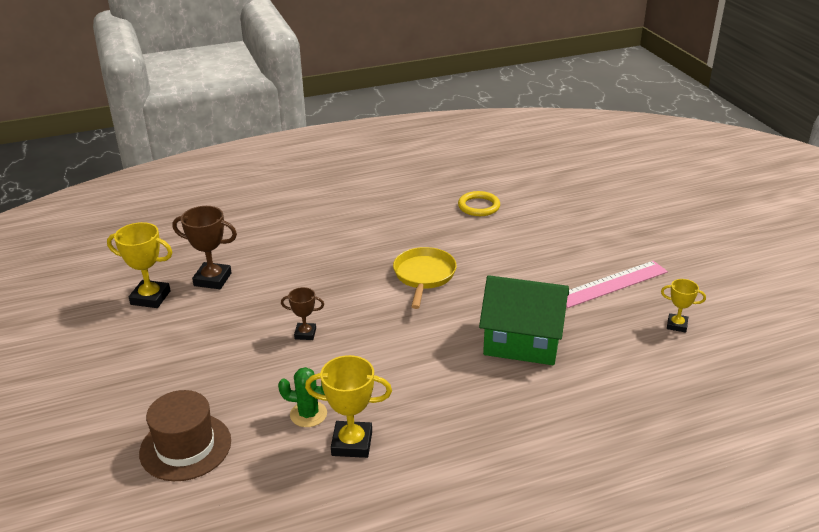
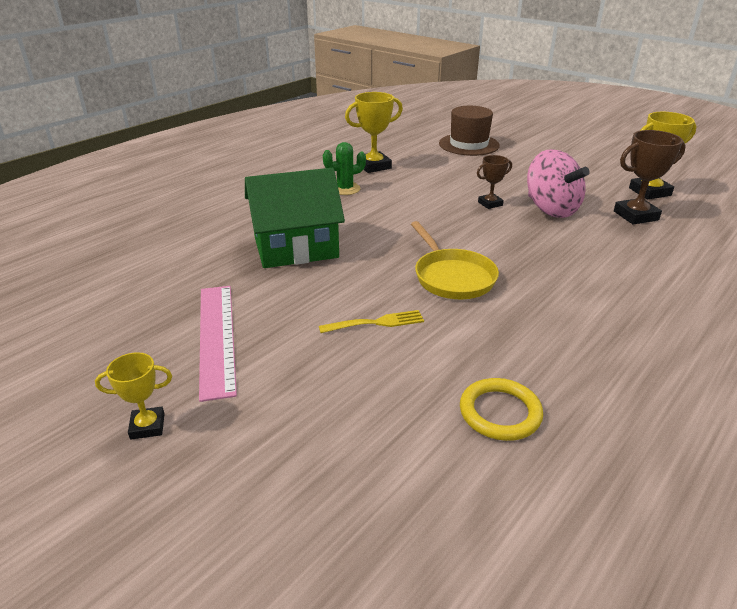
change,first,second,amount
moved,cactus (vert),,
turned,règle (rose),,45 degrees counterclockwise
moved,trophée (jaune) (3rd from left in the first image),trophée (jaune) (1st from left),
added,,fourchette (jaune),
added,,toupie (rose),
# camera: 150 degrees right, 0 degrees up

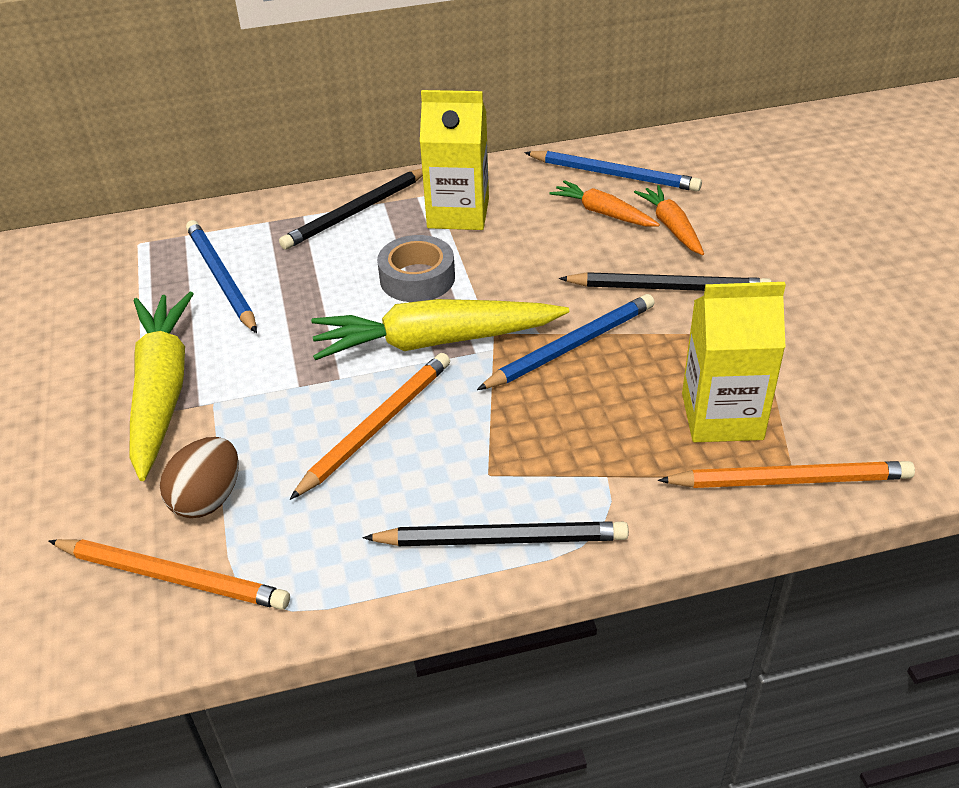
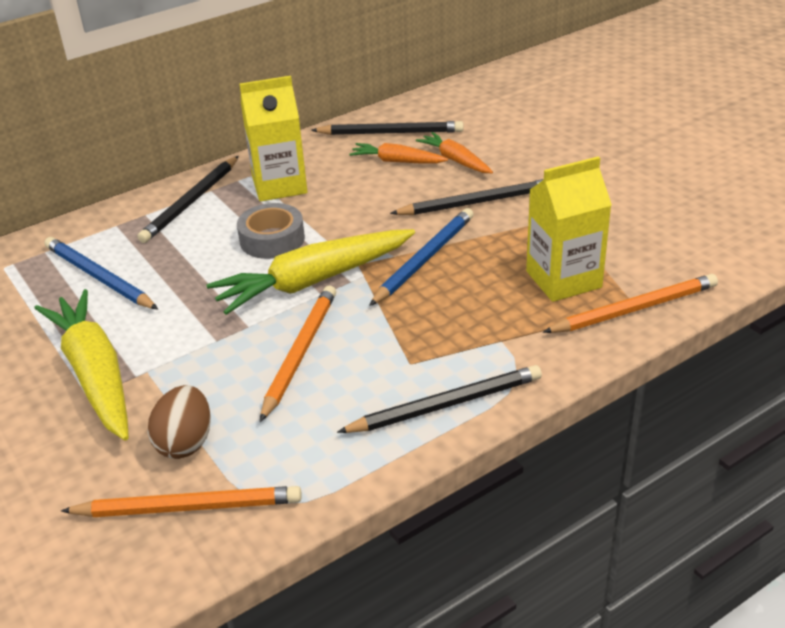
change,first,second,amount
recoloured,crayon (bleu) (3rd from left),crayon (noir) (2nd from left),
# camera: 20 degrees left, 5 degrees down

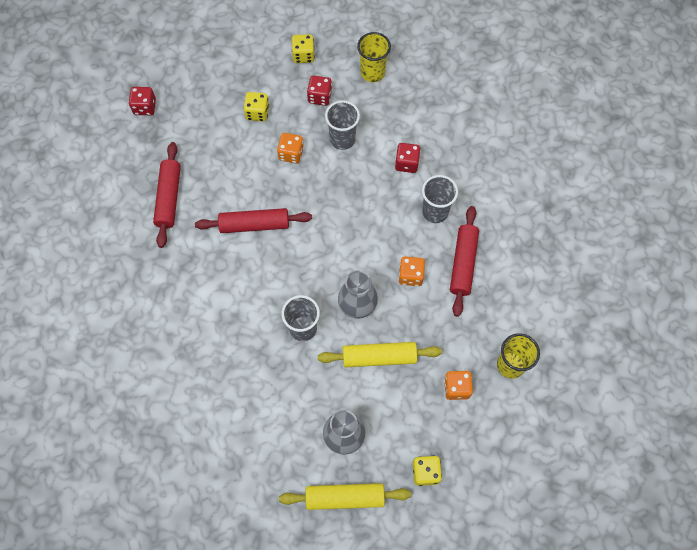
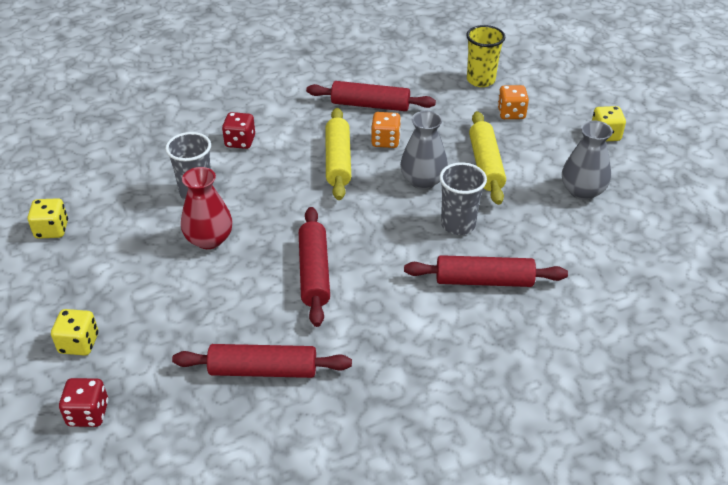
change,first,second,amount
moved,dé (jaune) (1st from left in the first image),dé (jaune) (2nd from left),
replaced,dé (orange) (1st from left),vase (rouge),
moved,rouleau à pâtisserie (jaune) (1st from left),,
removed,dé (rouge) (2nd from left),,
removed,gobelet (jaune) (1st from left),,
removed,gobelet (gris) (3rd from left),,
added,,rouleau à pâtisserie (rouge) (4th from left),
# camera: 90 degrees left, 25 degrees down

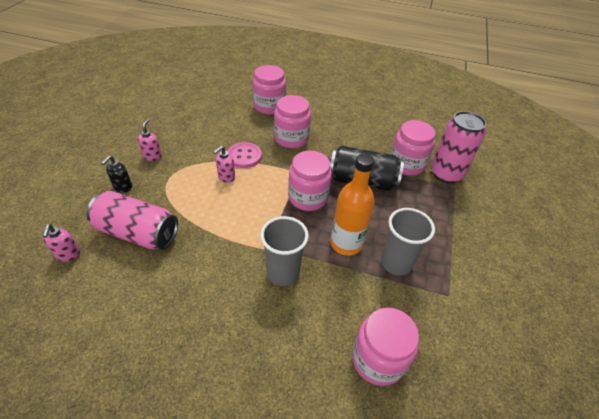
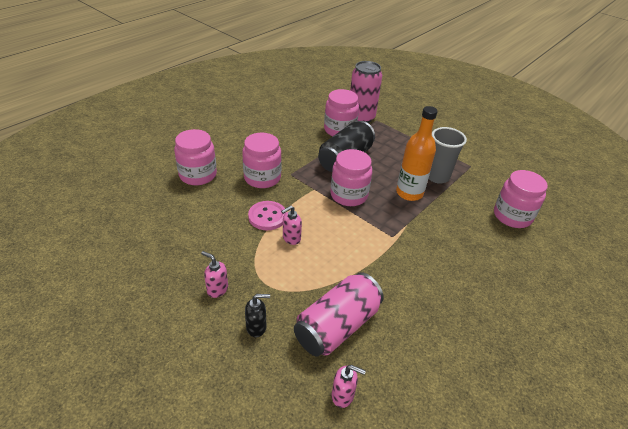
change,first,second,amount
turned,distributeur de savon (noir),,60 degrees counterclockwise
turned,distributeur de savon (rose) (3rd from left in the first image),distributeur de savon (rose) (2nd from left),75 degrees clockwise
removed,gobelet (gris) (1st from left),,
# camera: 65 degrees left, 5 degrees down

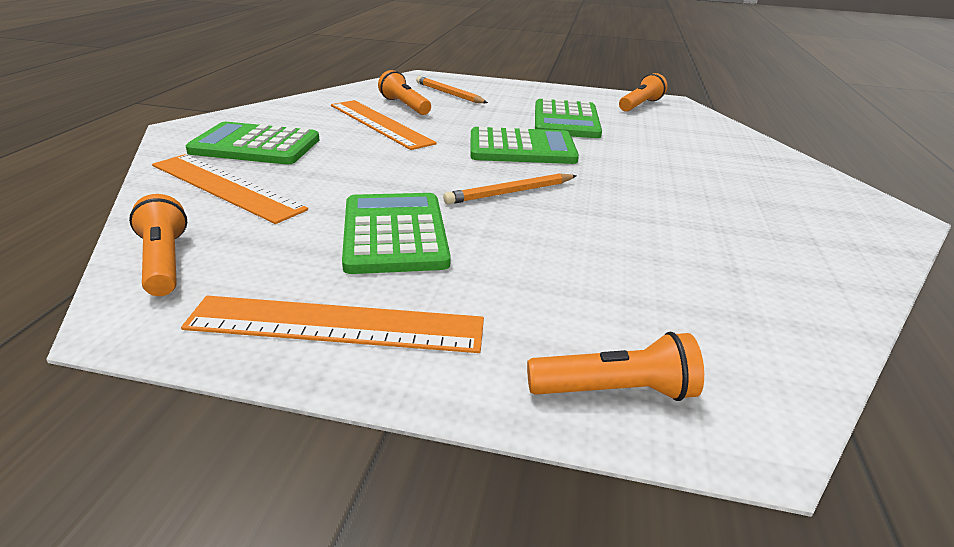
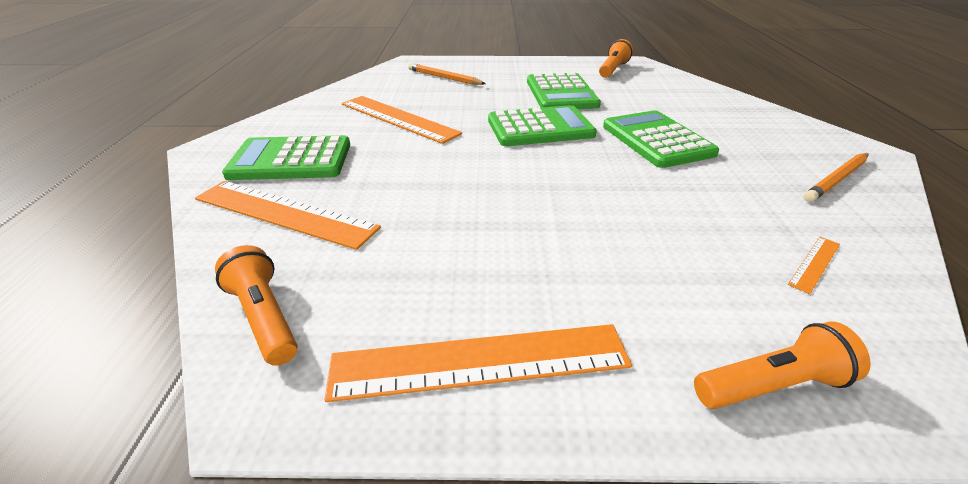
change,first,second,amount
moved,calculatrice (vert) (2nd from left in the first image),calculatrice (vert) (4th from left),
removed,lampe de poche (orange) (2nd from left),,
moved,crayon (orange) (2nd from left),,
added,,règle (orange) (4th from left),
# camera: 10 degrees left, 5 degrees up

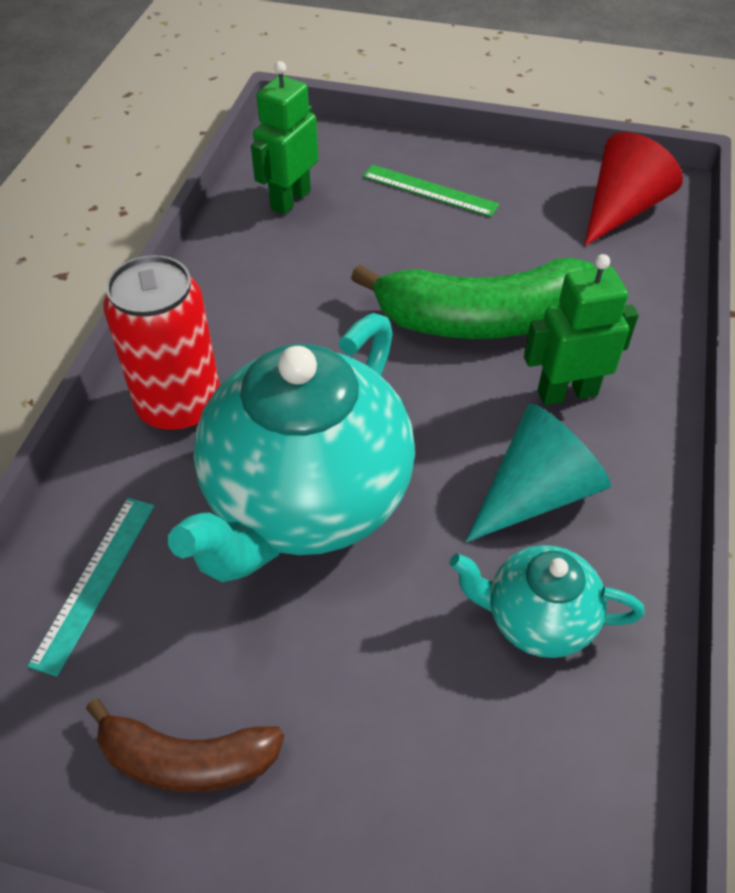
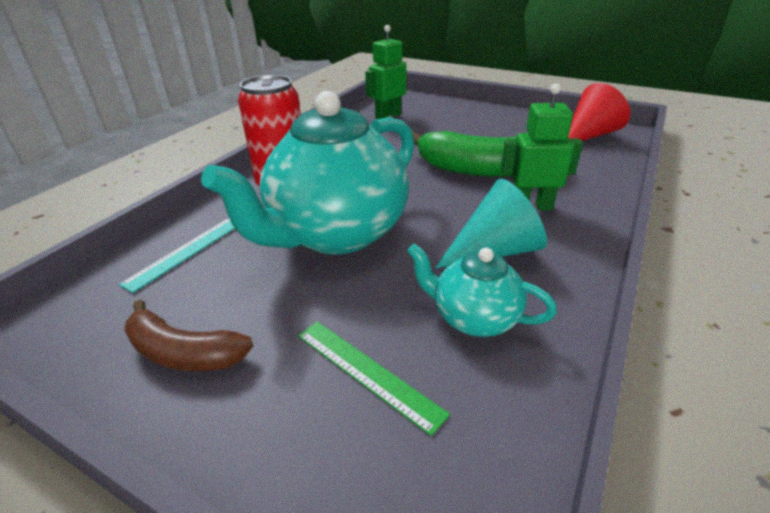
change,first,second,amount
moved,règle (vert),,
# camera: 15 degrees right, 15 degrees down

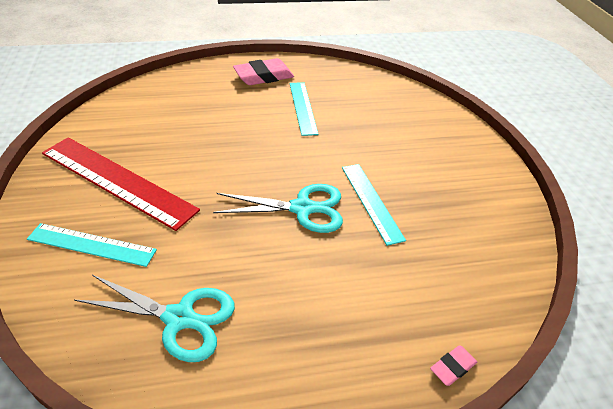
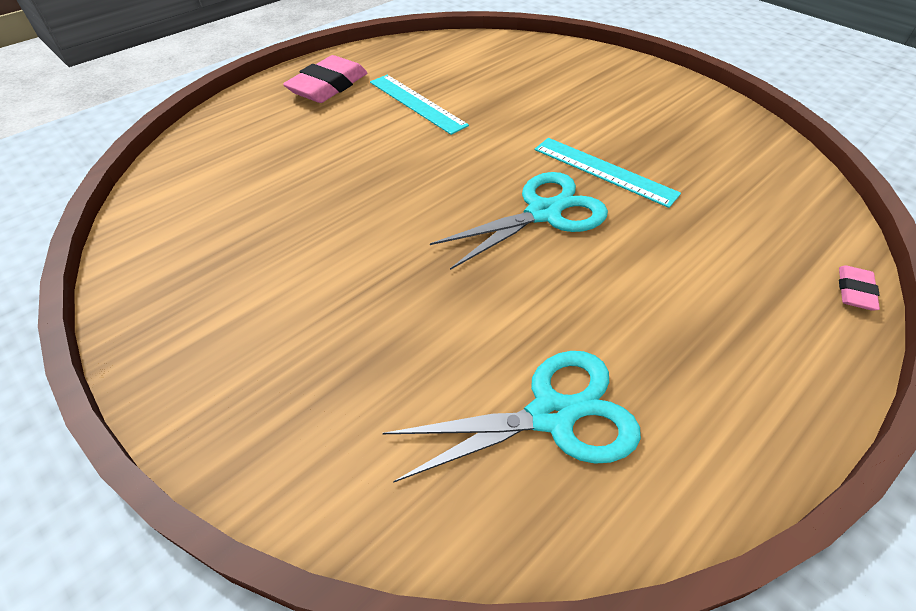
change,first,second,amount
removed,règle (turquoise) (1st from left),,
removed,règle (rouge),,
# camera: 30 degrees left, 5 degrees up

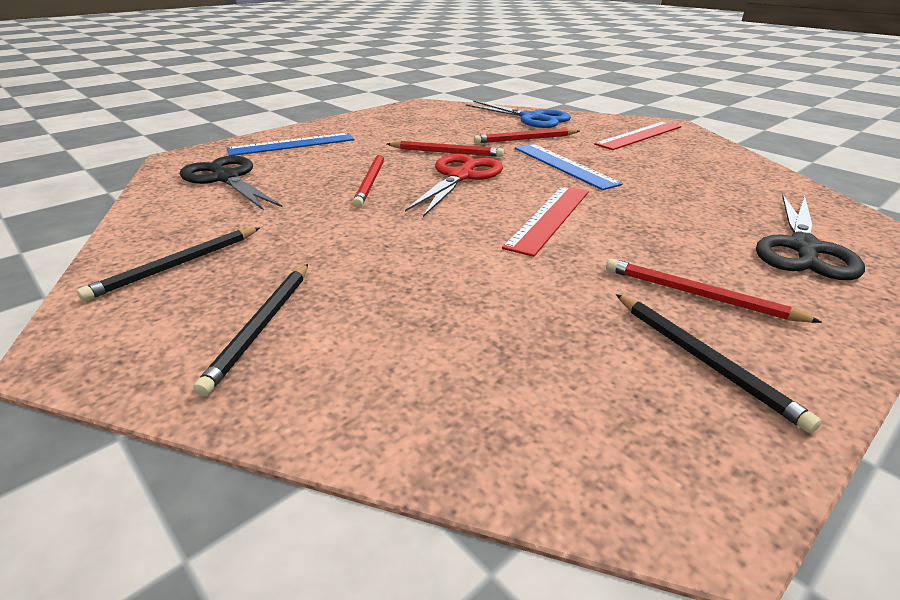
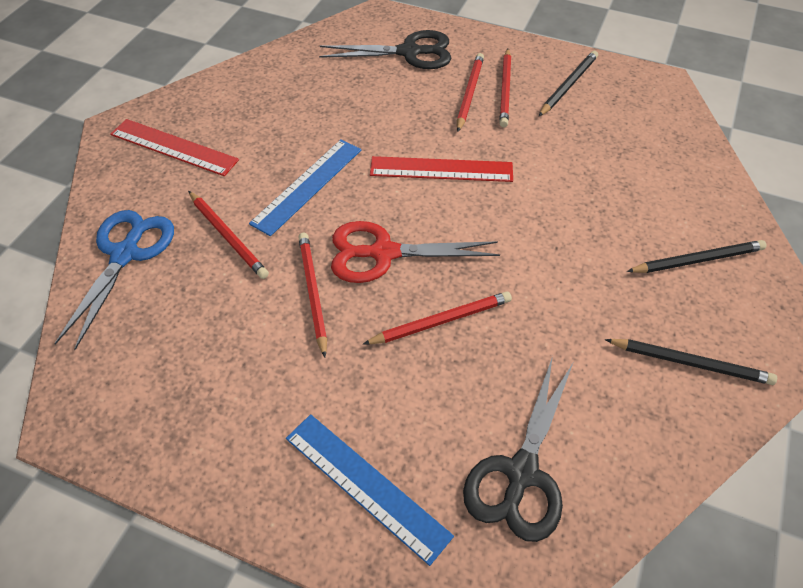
change,first,second,amount
added,,crayon (rouge) (4th from left),
# camera: 115 degrees left, 20 degrees up

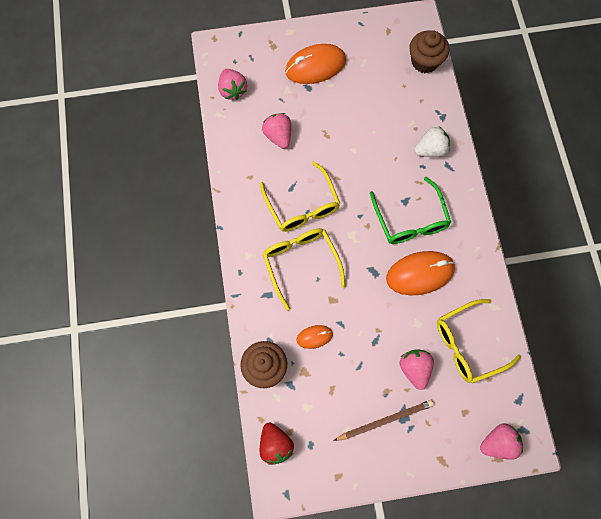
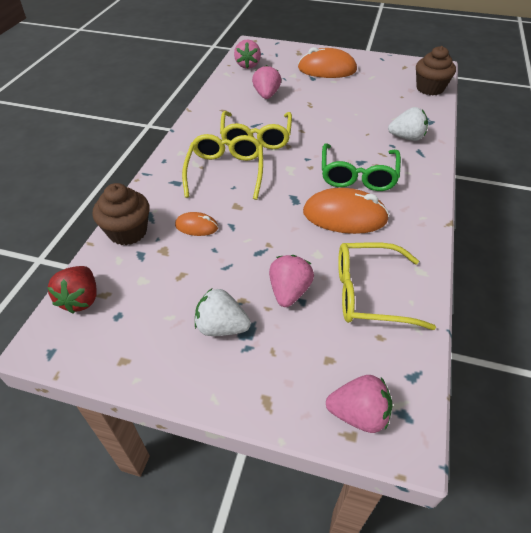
change,first,second,amount
replaced,crayon (marron),fraise (blanc) (1st from left),
# camera: 25 degrees right, 25 degrees down

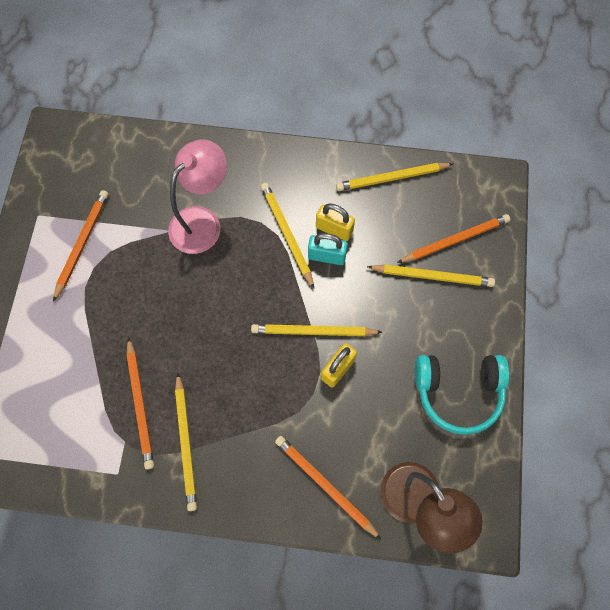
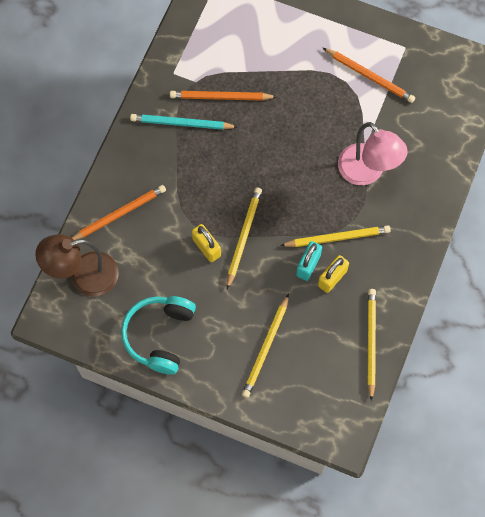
change,first,second,amount
recoloured,crayon (jaune) (1st from left),crayon (turquoise),
removed,crayon (orange) (4th from left),,
# camera: 105 degrees right, 0 degrees up

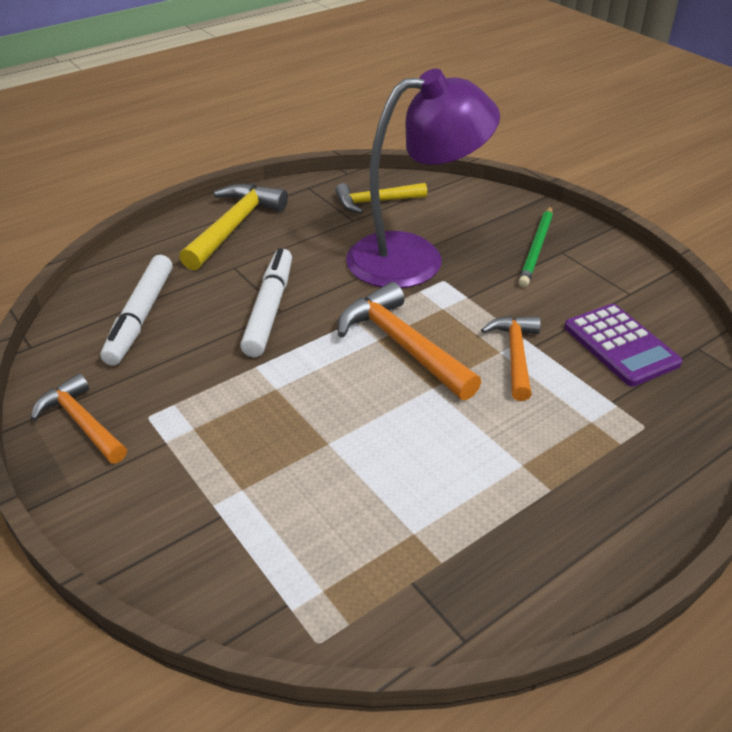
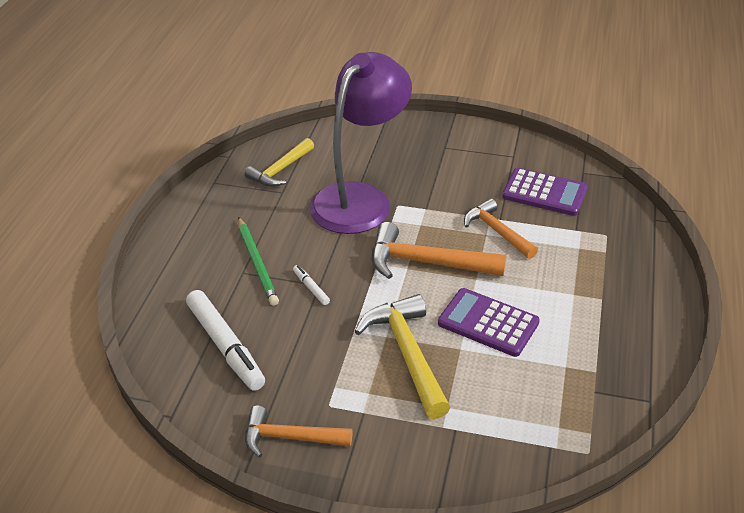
change,first,second,amount
moved,marteau (jaune) (1st from left in the first image),marteau (jaune) (2nd from left),
resized,feutre (blanc) (2nd from left),,x0.45
moved,crayon (vert),,
added,,calculatrice (violet) (1st from left),
# camera: 40 degrees left, 0 degrees up

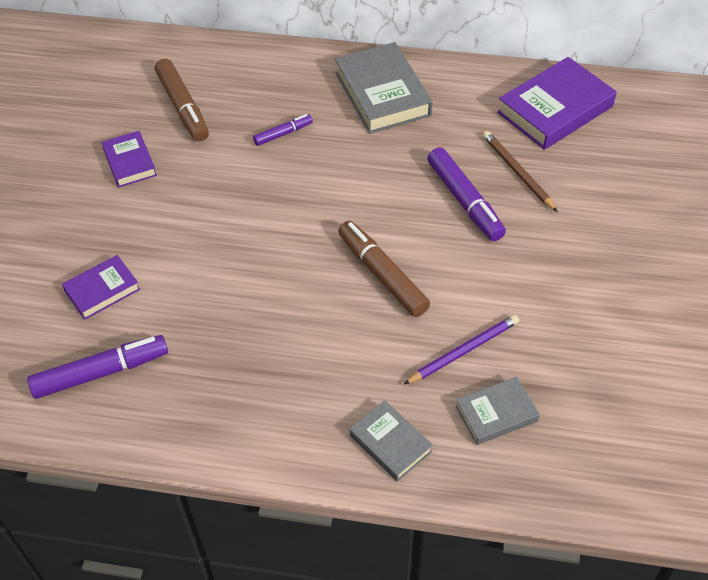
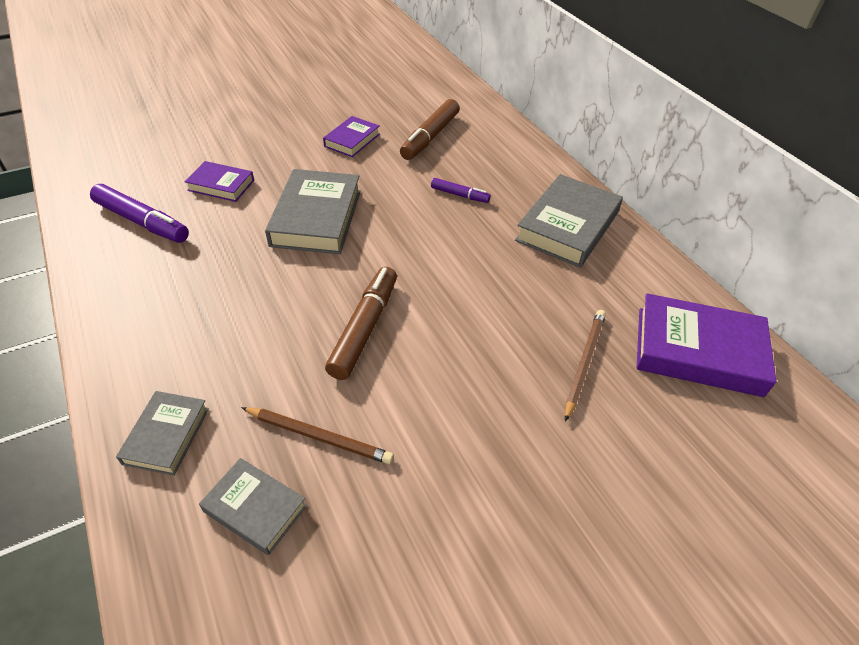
change,first,second,amount
recoloured,crayon (violet),crayon (marron) (1st from left),
removed,feutre (violet) (3rd from left),,
added,,livre (gris) (3rd from left),
# camera: 50 degrees right, 5 degrees down

